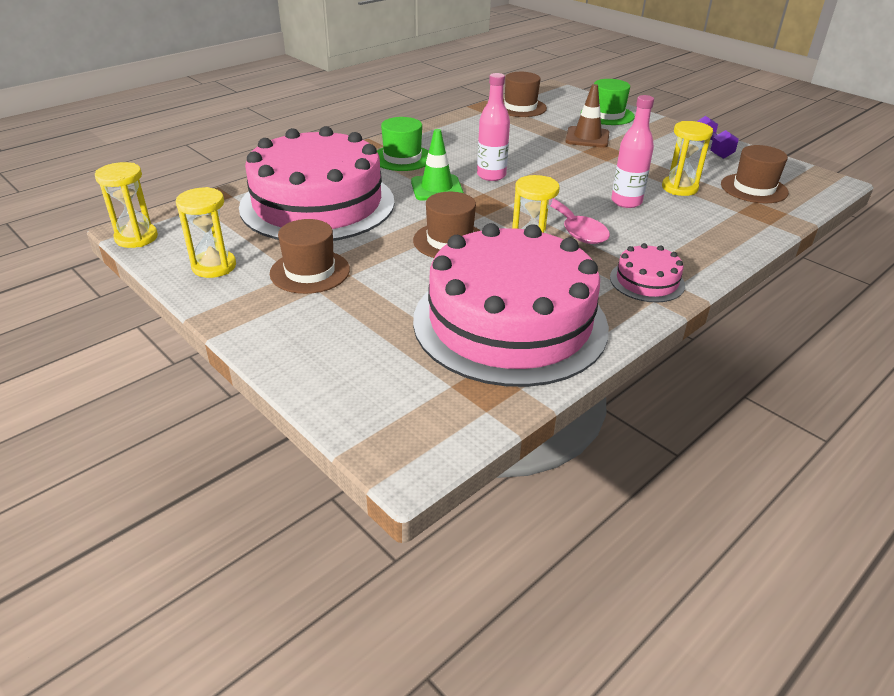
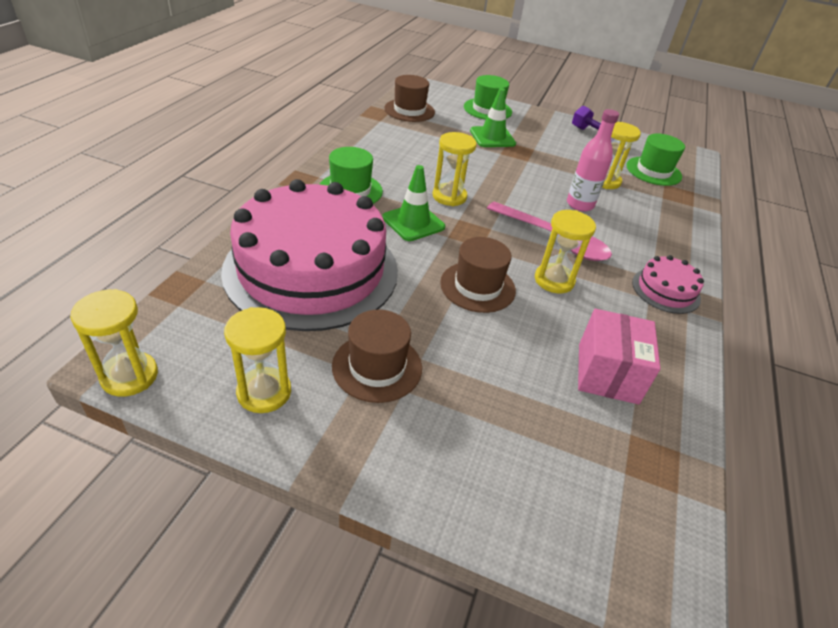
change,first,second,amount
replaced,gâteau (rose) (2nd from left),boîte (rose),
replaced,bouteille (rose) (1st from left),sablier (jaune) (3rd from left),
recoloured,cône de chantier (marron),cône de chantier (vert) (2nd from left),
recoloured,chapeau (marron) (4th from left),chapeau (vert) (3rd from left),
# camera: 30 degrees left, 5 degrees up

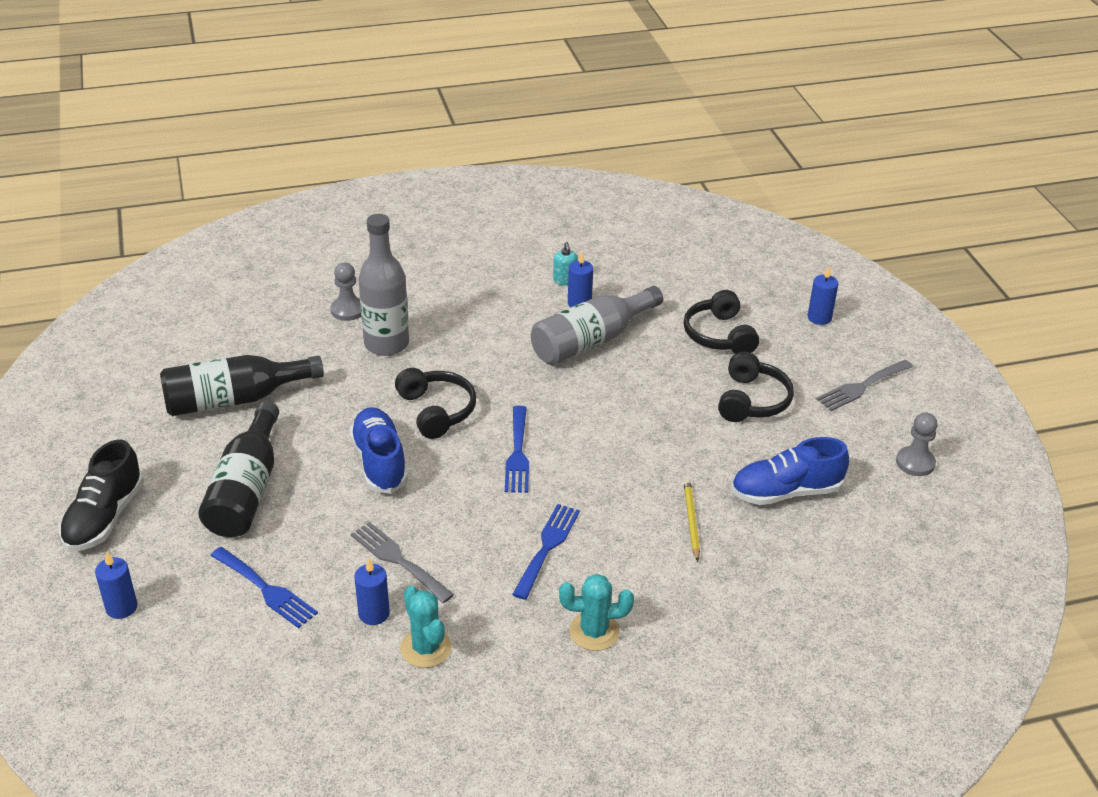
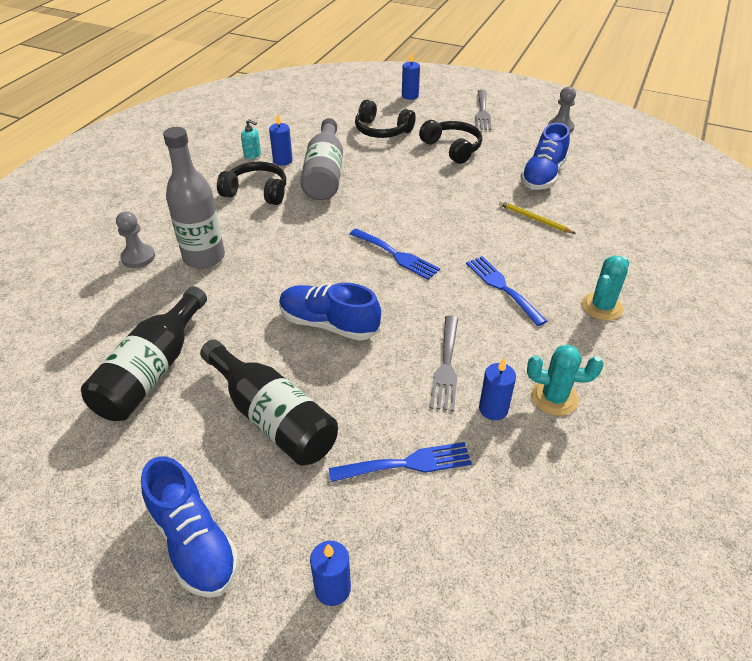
change,first,second,amount
recoloured,chaussure (noir),chaussure (bleu) (1st from left),
turned,fourchette (gris) (1st from left),,75 degrees counterclockwise
moved,casque audio (noir) (1st from left),,
# camera: 50 degrees left, 5 degrees up

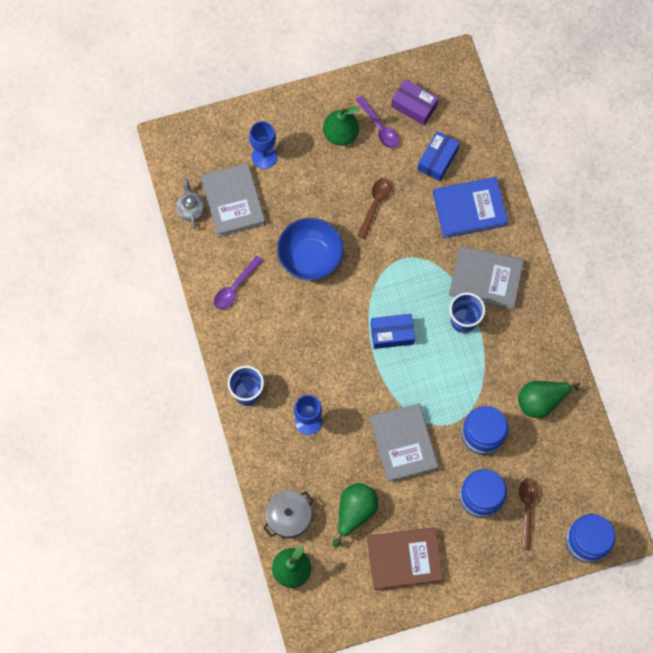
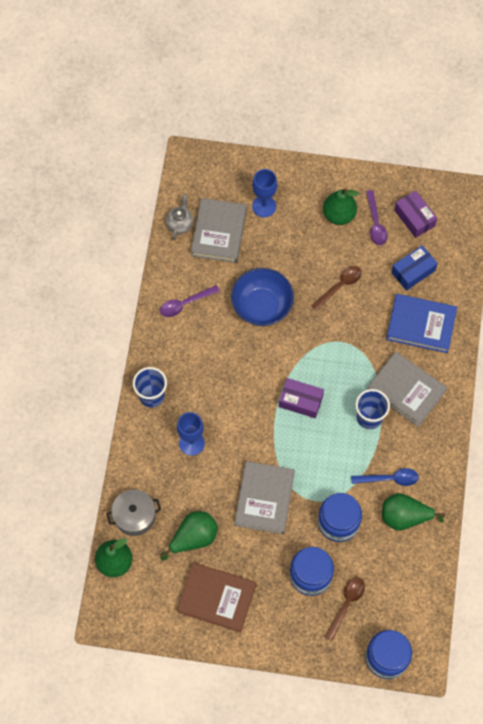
change,first,second,amount
recoloured,boîte (bleu) (1st from left),boîte (violet) (1st from left),
added,,cuillère (bleu),
# camera: 25 degrees right, 5 degrees down

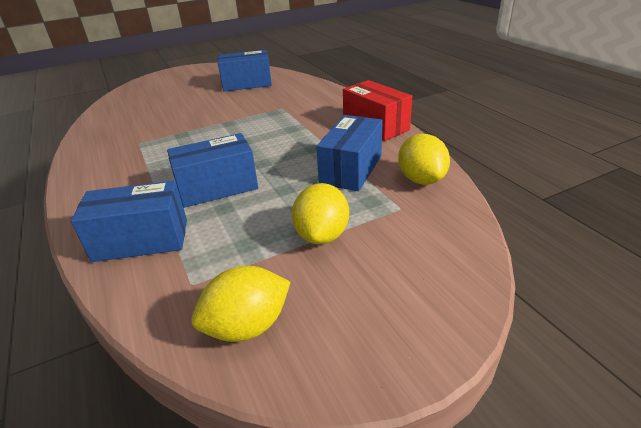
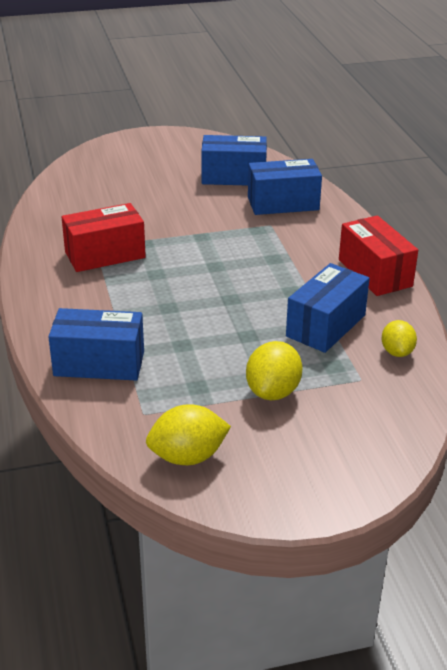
change,first,second,amount
moved,boîte (bleu) (2nd from left in the first image),boîte (bleu) (3rd from left),
resized,citron (jaune) (3rd from left),,x0.66
added,,boîte (rouge) (1st from left),
# camera: 10 degrees right, 0 degrees up

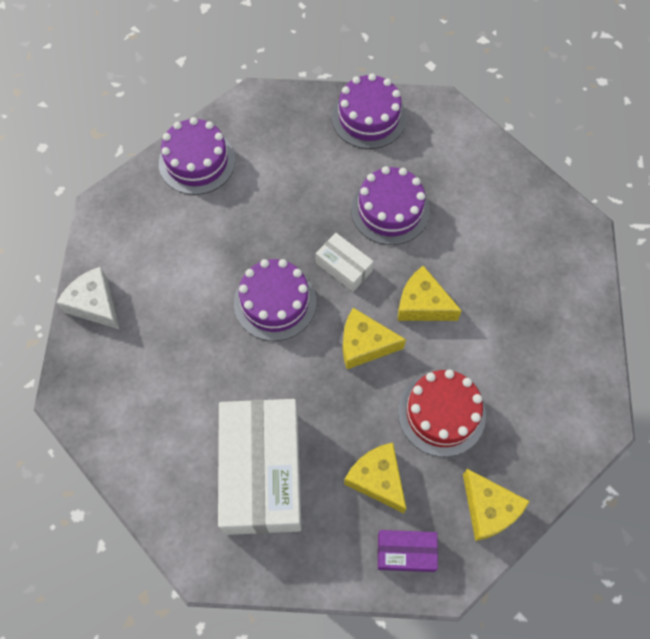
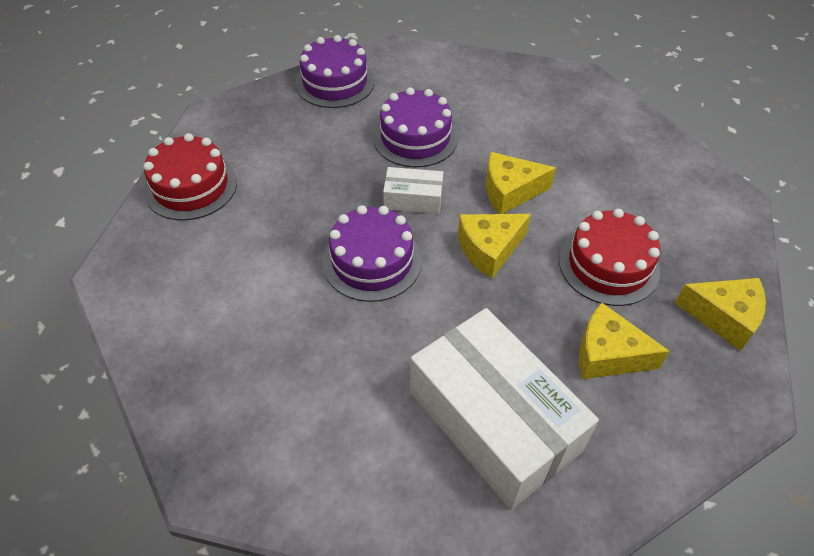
change,first,second,amount
removed,fromage (blanc),,
recoloured,gâteau (violet) (1st from left),gâteau (rouge) (1st from left),
removed,boîte (violet),,
# camera: 35 degrees left, 15 degrees down

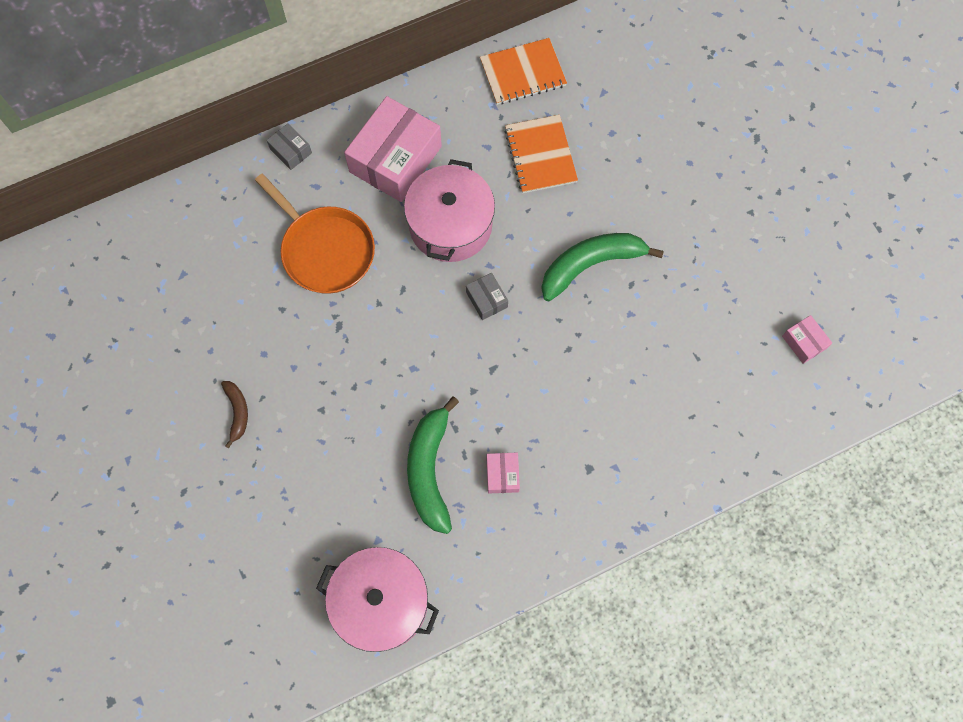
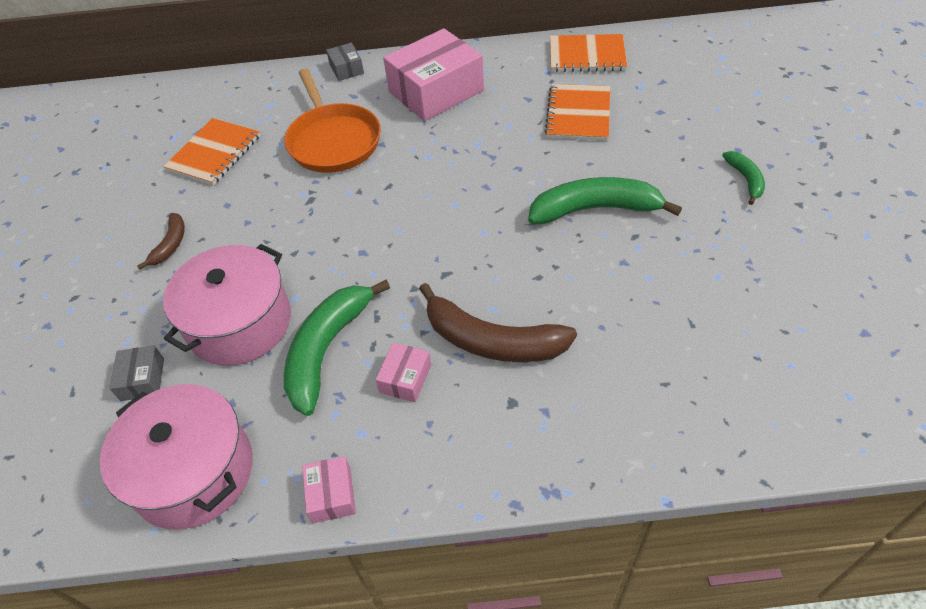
change,first,second,amount
moved,marmite (rose) (2nd from left),,
moved,boîte (gris) (2nd from left in the first image),boîte (gris) (1st from left),
moved,boîte (rose) (3rd from left in the first image),boîte (rose) (1st from left),
added,,carnet (orange) (1st from left),
added,,banane (marron) (2nd from left),
added,,banane (vert) (3rd from left),
# camera: 25 degrees right, 20 degrees down

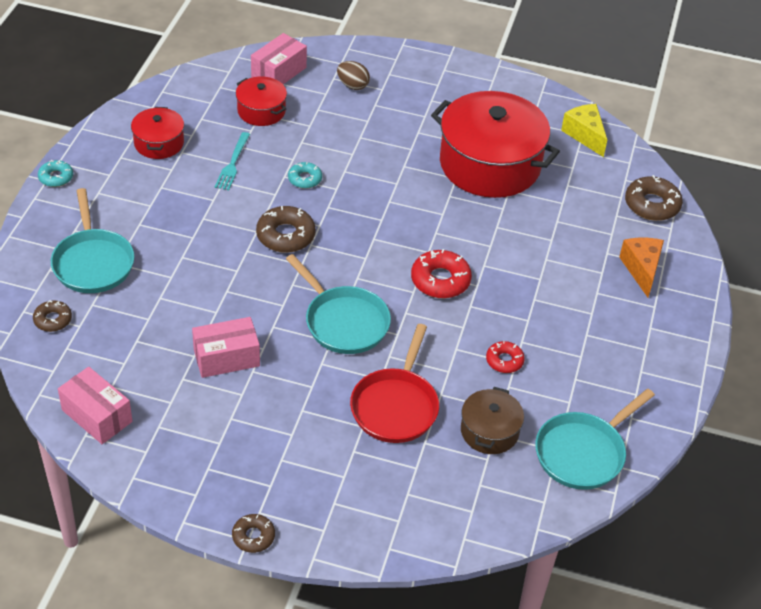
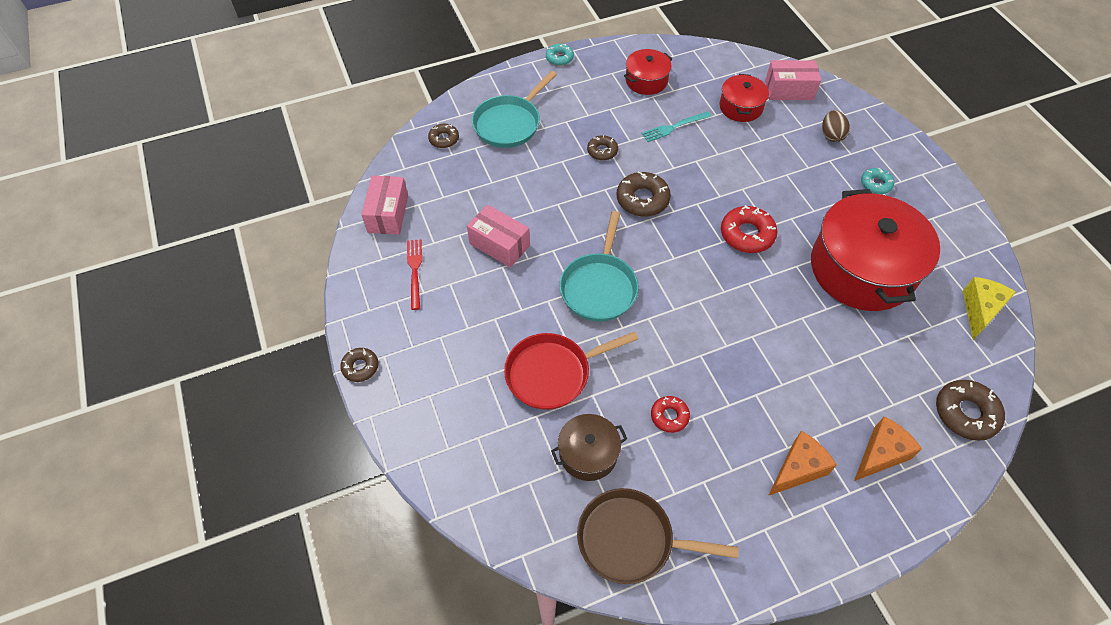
change,first,second,amount
moved,beignet (turquoise) (2nd from left),,
moved,beignet (rouge) (1st from left in the first image),beignet (rouge) (2nd from left),
recoloured,poêle (turquoise) (3rd from left),poêle (marron),
added,,fourchette (rouge),
added,,beignet (marron) (3rd from left),
added,,fromage (orange) (1st from left),
# camera: 55 degrees right, 10 degrees up

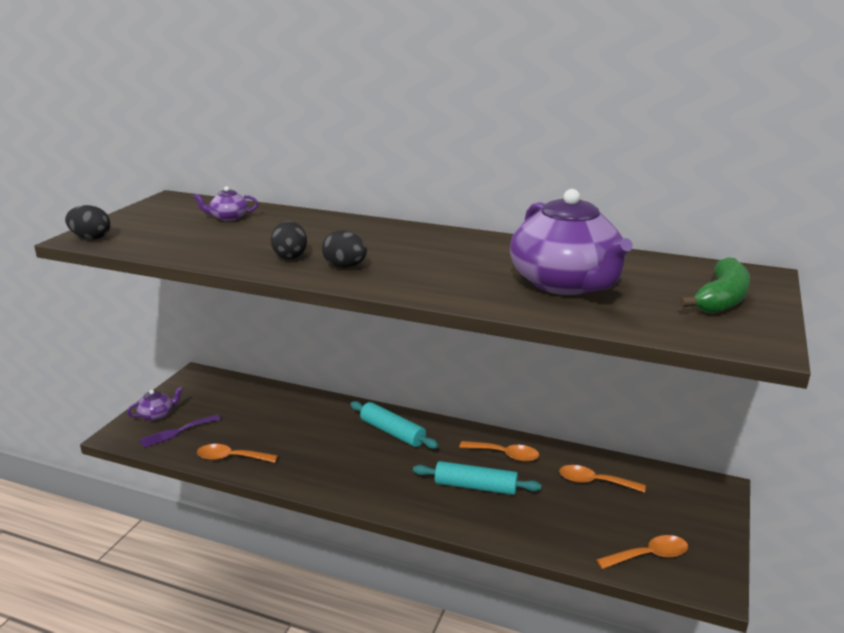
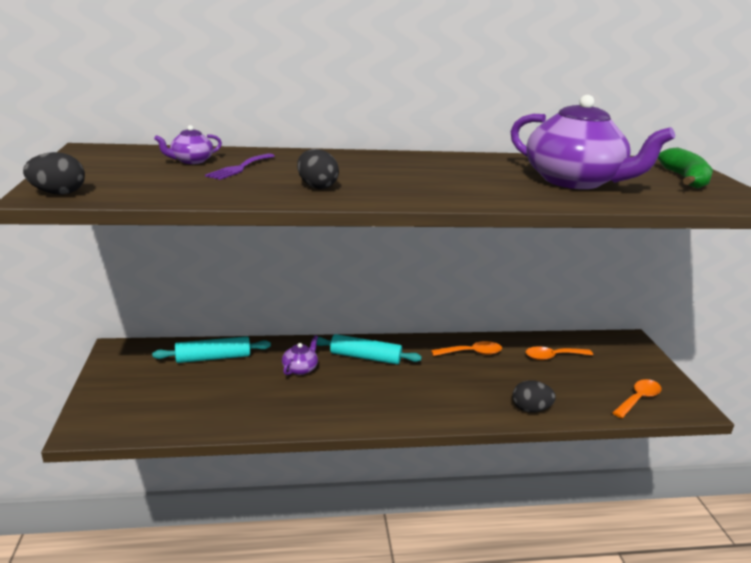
change,first,second,amount
moved,théière (violet) (1st from left in the first image),théière (violet) (2nd from left),
moved,fourchette (violet),,
removed,cuillère (orange) (1st from left),,
moved,œuf (noir) (3rd from left),,
moved,rouleau à pâtisserie (turquoise) (2nd from left in the first image),rouleau à pâtisserie (turquoise) (1st from left),
# camera: 30 degrees left, 0 degrees up

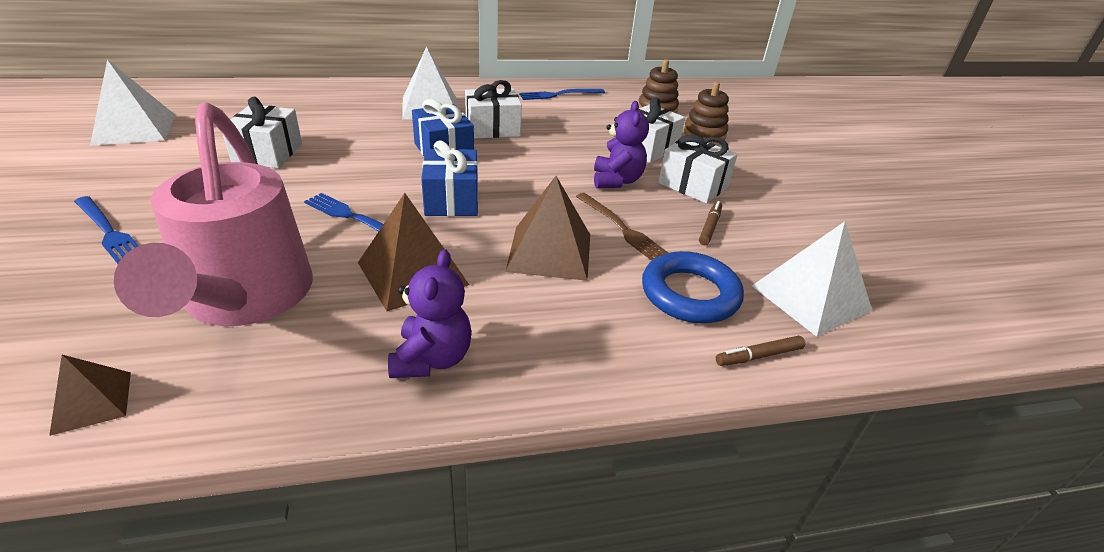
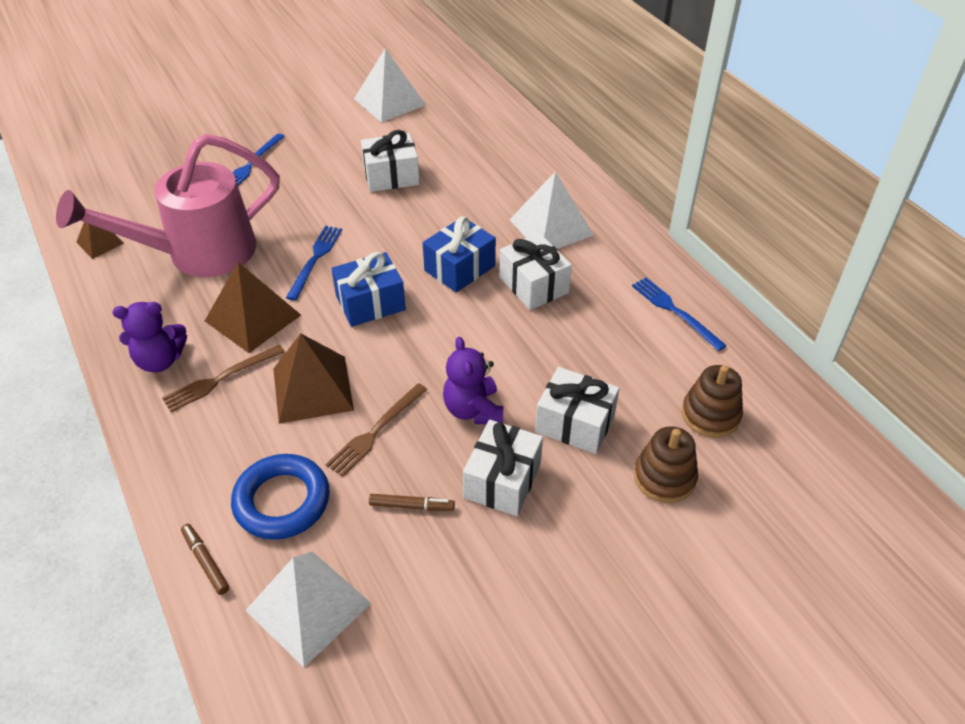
change,first,second,amount
turned,ours en peluche (violet) (2nd from left),,90 degrees clockwise
added,,fourchette (marron) (1st from left),
# camera: 75 degrees right, 10 degrees up

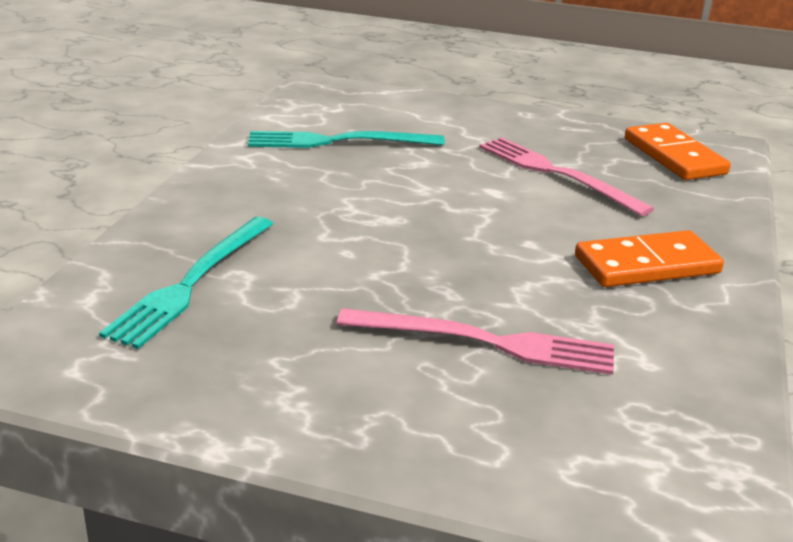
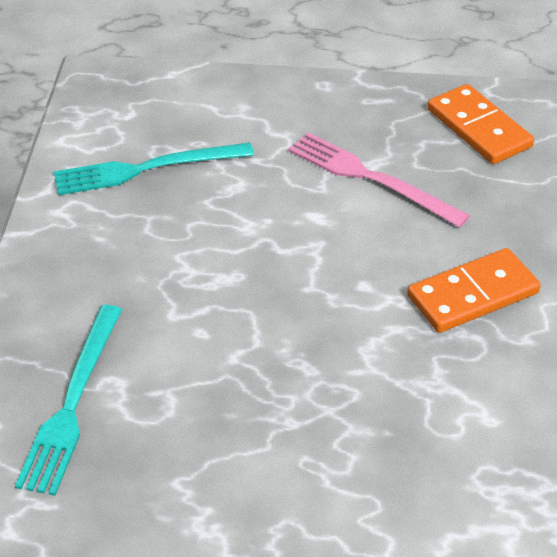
change,first,second,amount
removed,fourchette (rose) (1st from left),,
# camera: 10 degrees left, 15 degrees up

